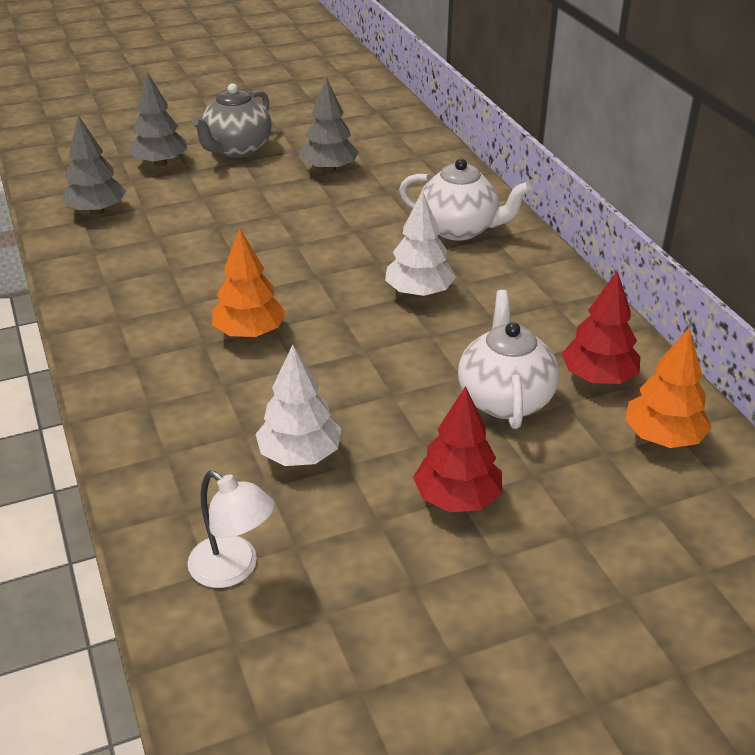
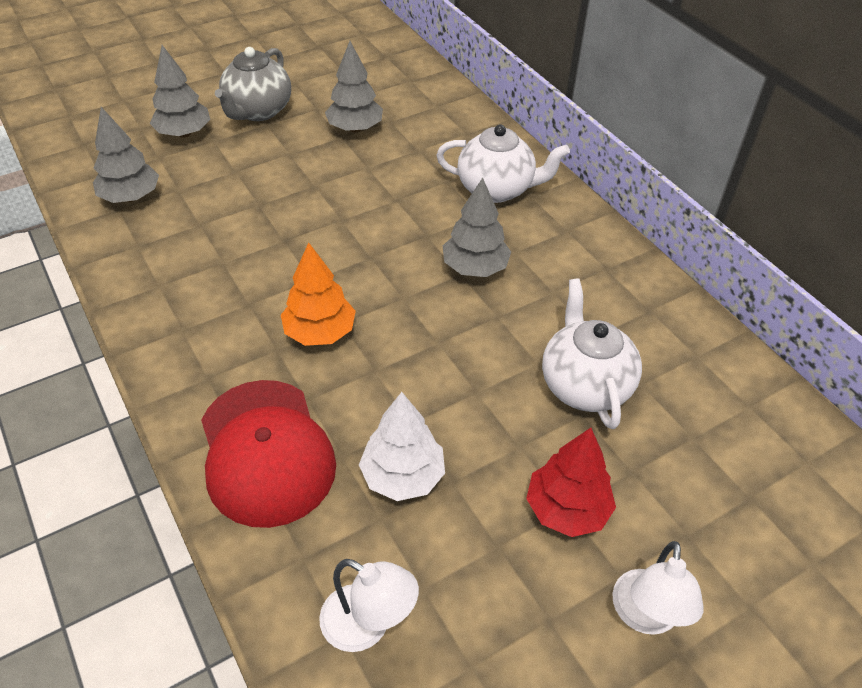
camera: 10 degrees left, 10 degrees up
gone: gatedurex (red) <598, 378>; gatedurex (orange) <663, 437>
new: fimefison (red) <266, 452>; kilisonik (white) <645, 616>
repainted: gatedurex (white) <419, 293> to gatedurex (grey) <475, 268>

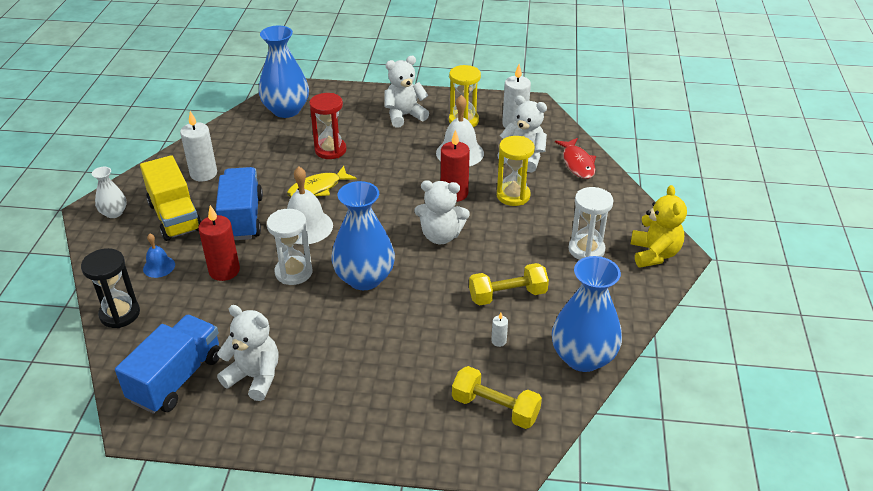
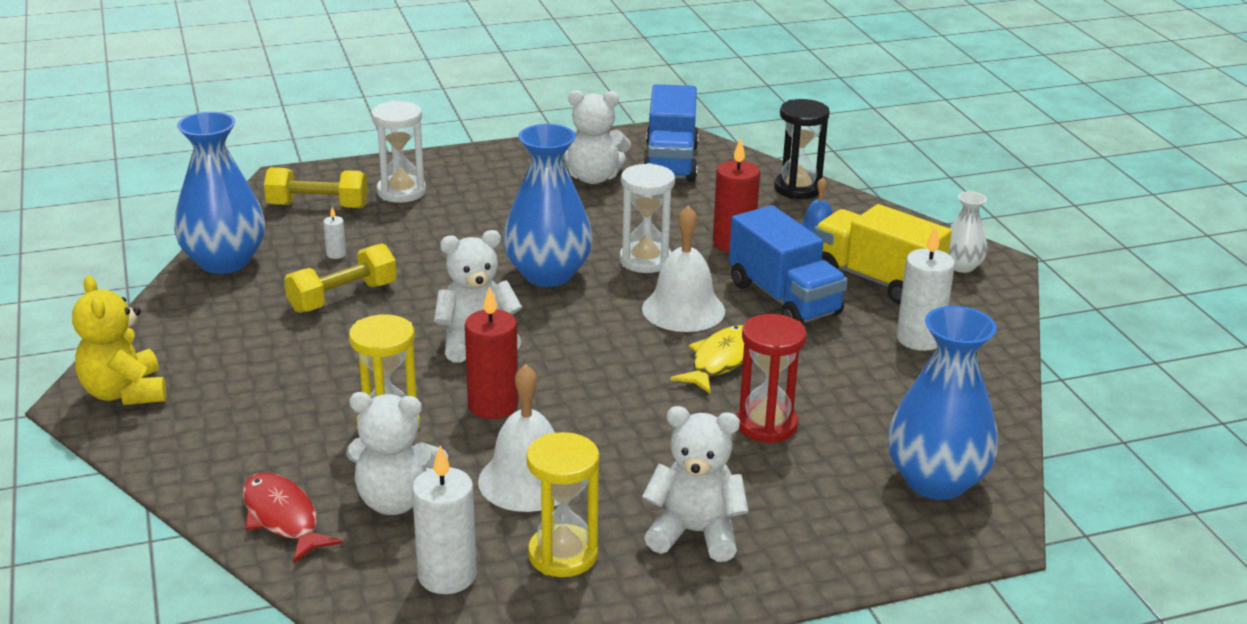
camera: 155 degrees right, 10 degrees down
shifted: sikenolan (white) <586, 250> to <401, 192>
rotated: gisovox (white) <404, 116> = <695, 533> 120 degrees counterclockwise

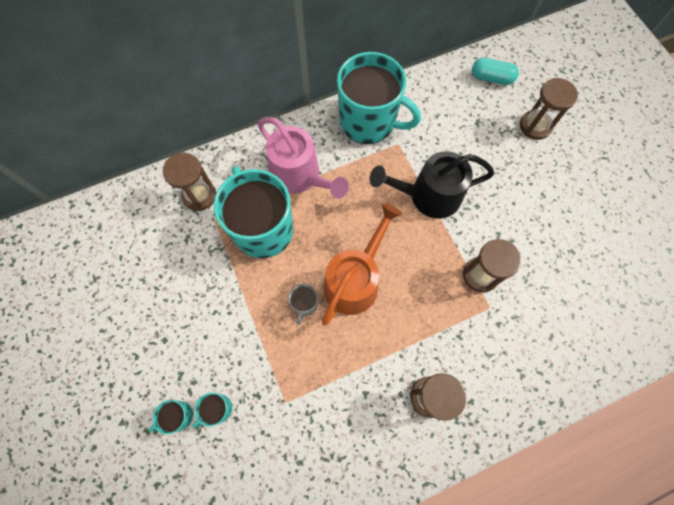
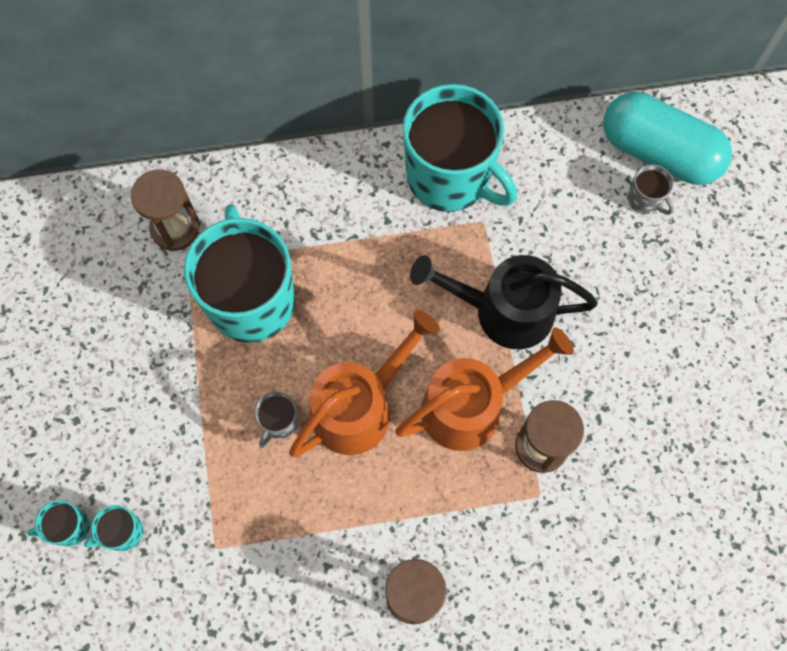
camera: 15 degrees right, 0 degrees up
gone: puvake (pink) <299, 176>; sikenolan (brown) <535, 126>
new: puvake (orange) <471, 406>; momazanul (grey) <645, 200>
scaled: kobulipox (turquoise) <491, 78> = <659, 152> x1.84

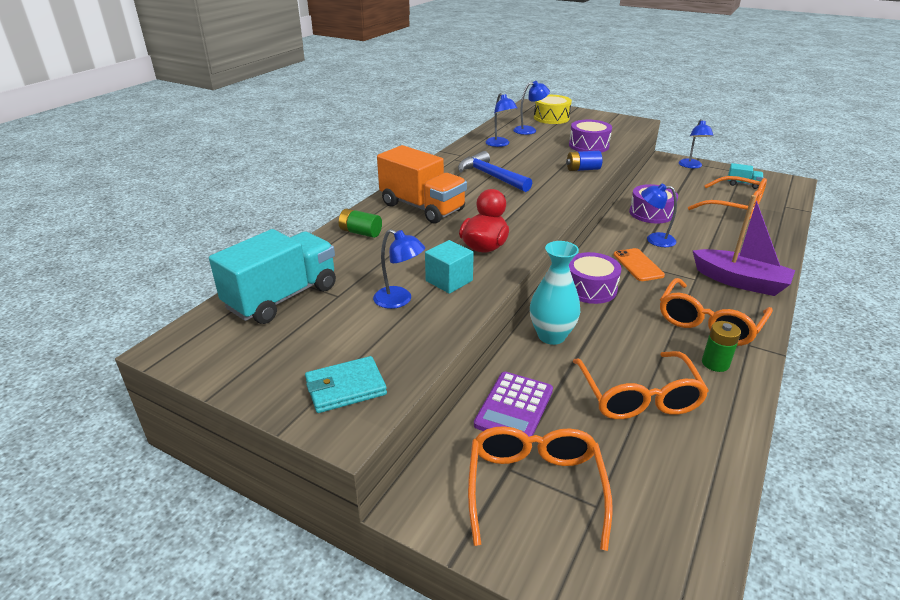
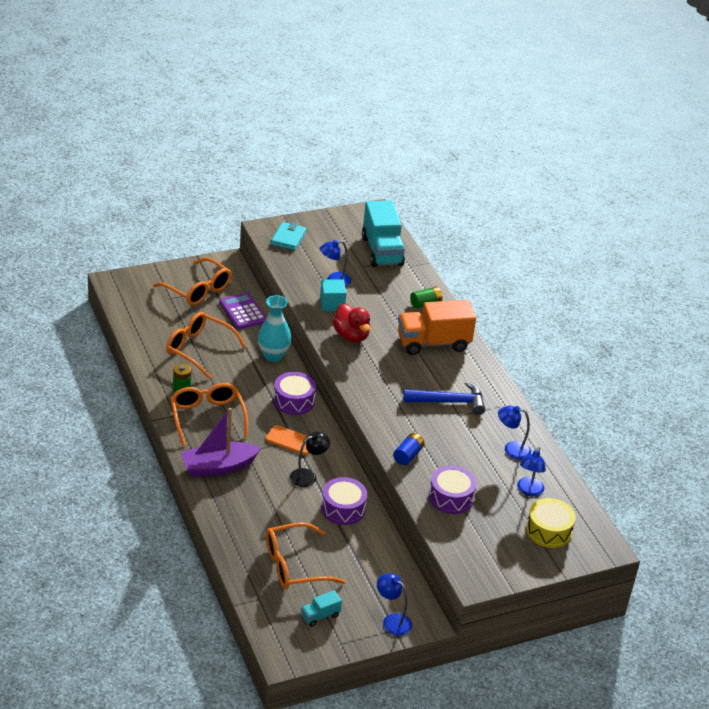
camera: 125 degrees right, 5 degrees up
repainted: kilisonik (blue) <654, 239> to kilisonik (black) <308, 476>

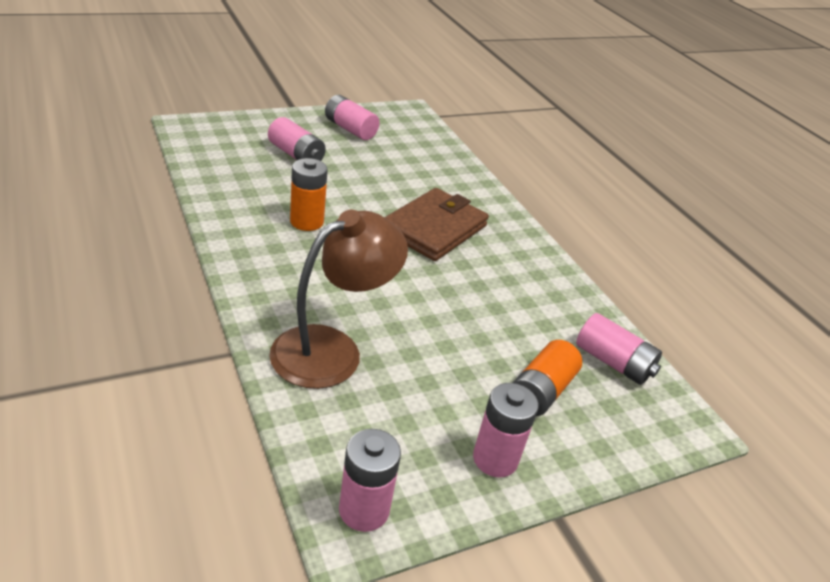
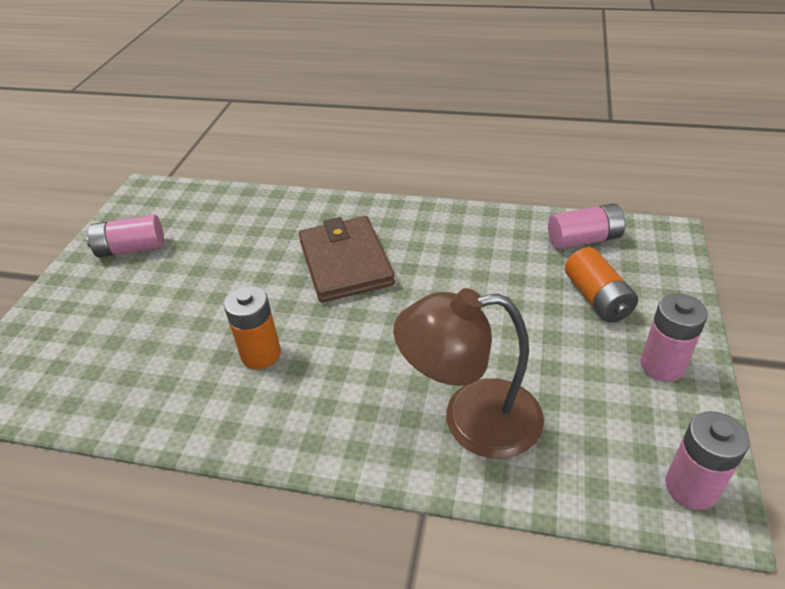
camera: 45 degrees left, 5 degrees up
gone: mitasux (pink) <296, 155>
rotated: kilisonik (brown) <332, 349> = <472, 419> 90 degrees counterclockwise

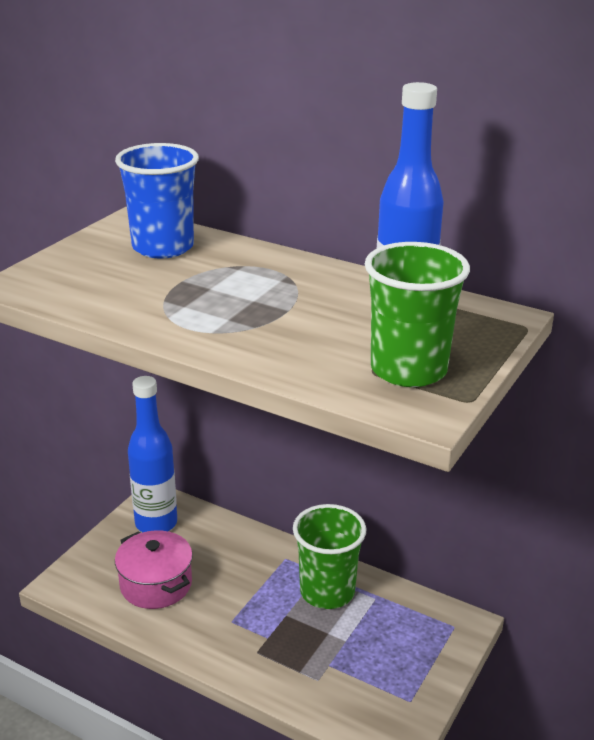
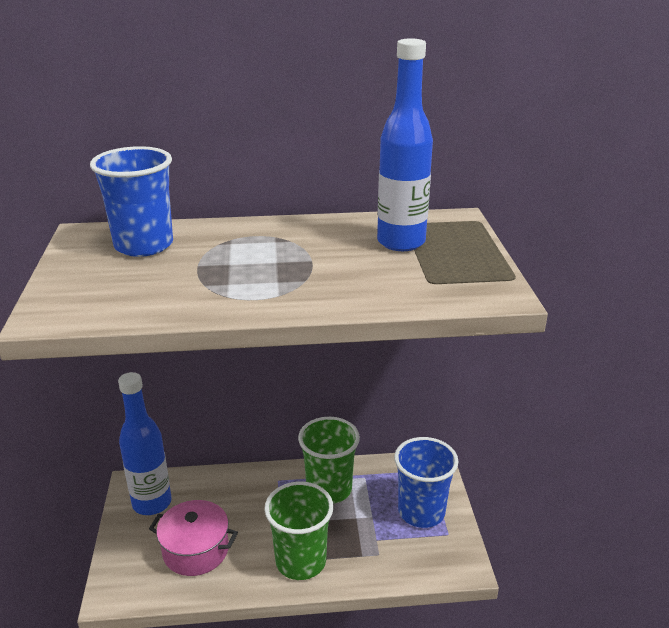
camera: 35 degrees left, 0 degrees up
new: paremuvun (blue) <421, 512>
shifted: paremuvun (green) <408, 370> to <300, 561>

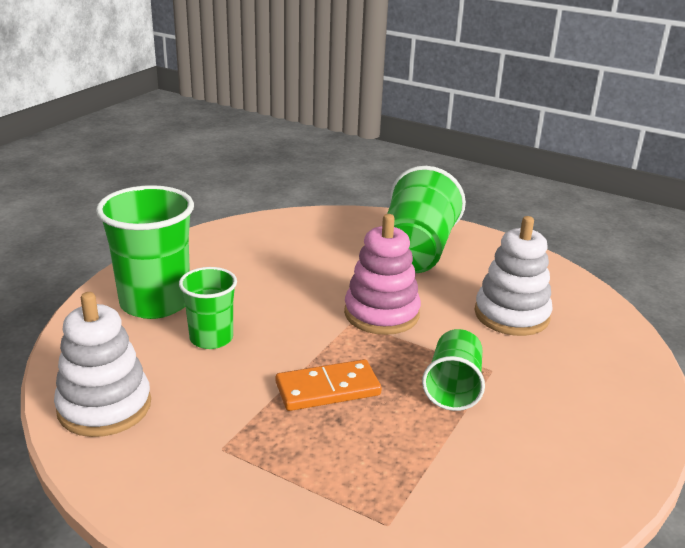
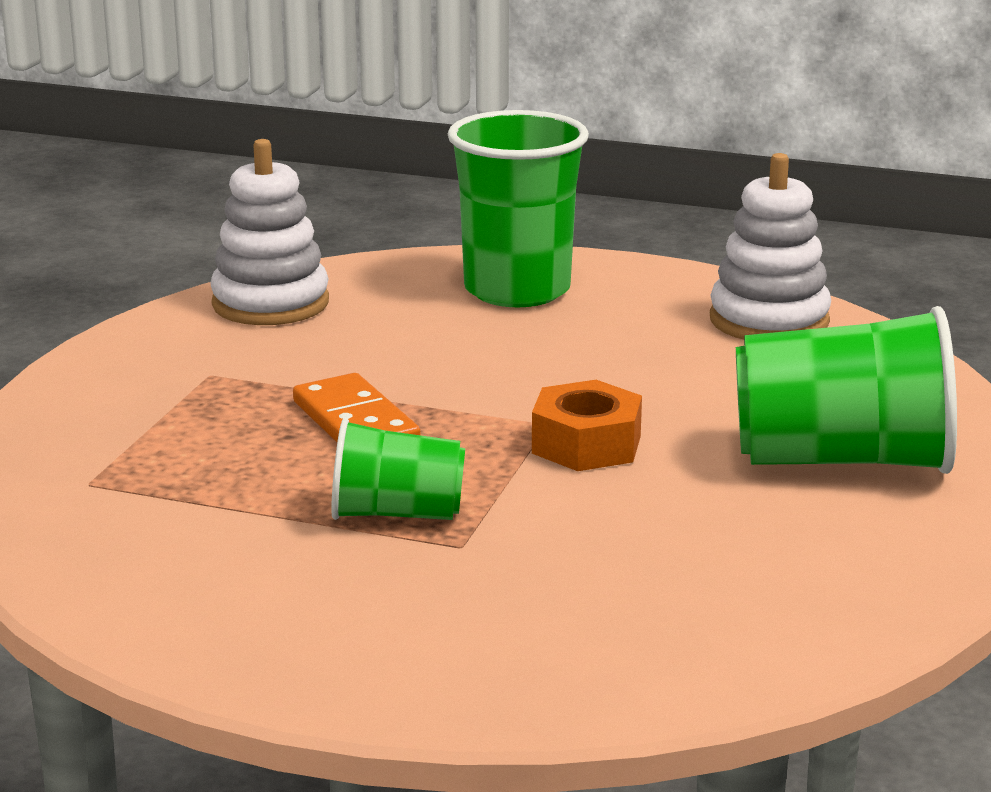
camera: 80 degrees right, 5 degrees down
gone: paremuvun (green) <211, 338>
shifted: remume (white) <511, 315> to <769, 320>
swapped: remume (pink) <381, 314> to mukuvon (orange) <586, 444>

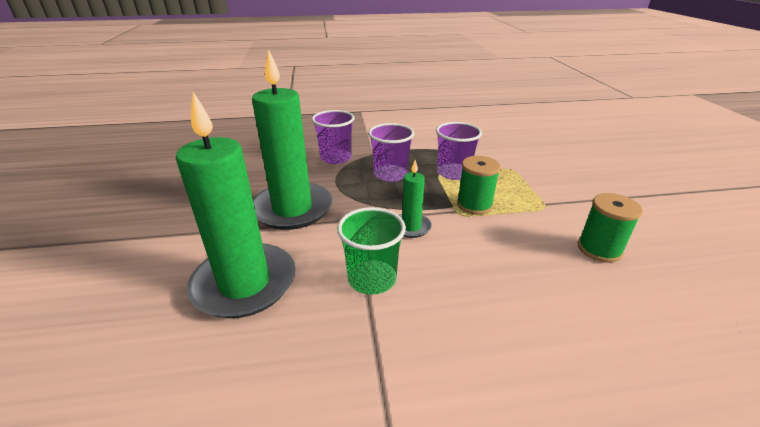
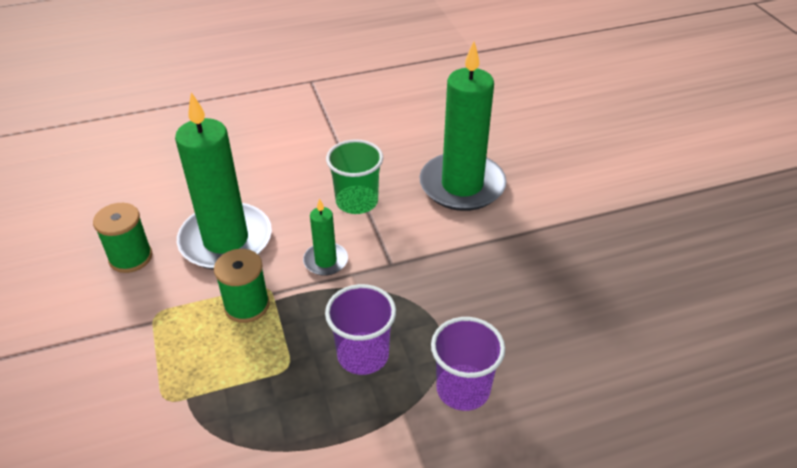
camera: 170 degrees right, 10 degrees up
gone: paremuvun (purple) <453, 173>
shifted: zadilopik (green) <292, 209> to <226, 240>

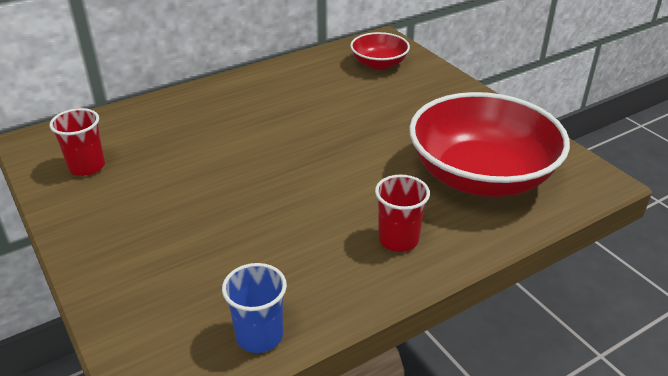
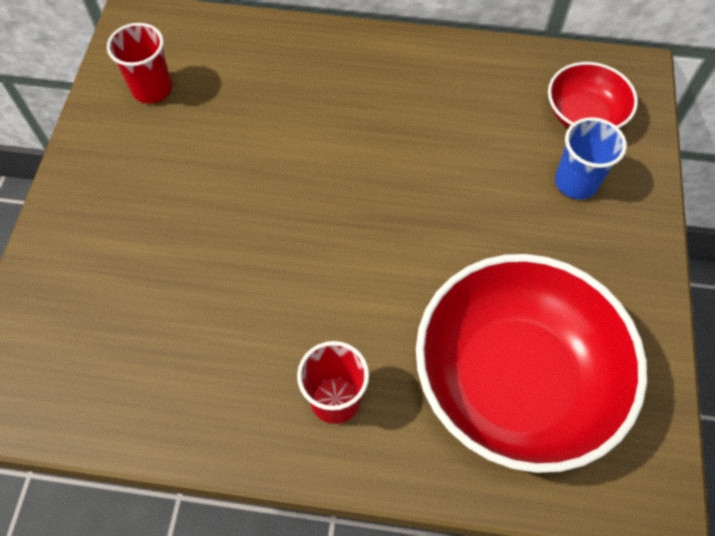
camera: 40 degrees right, 25 degrees up
shifted: paremuvun (blue) <259, 336> to <576, 182>

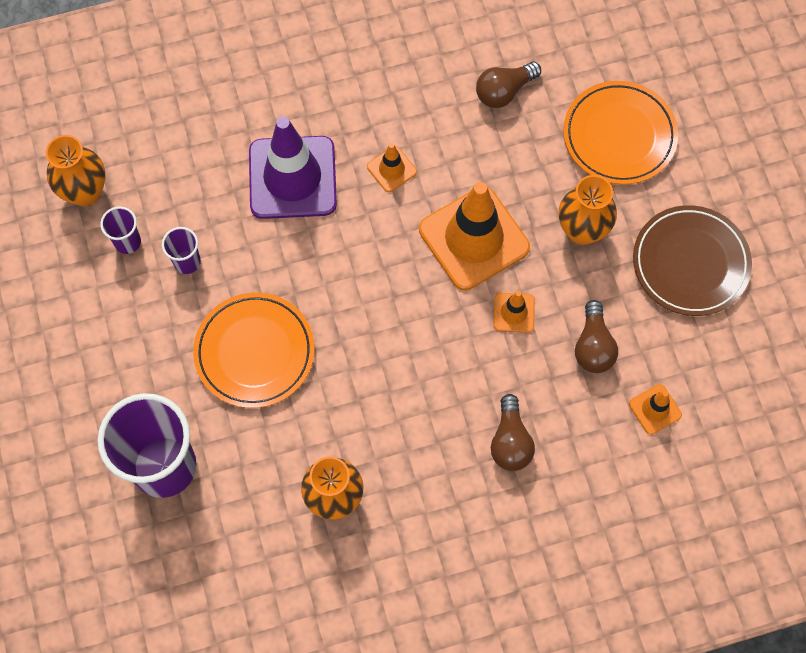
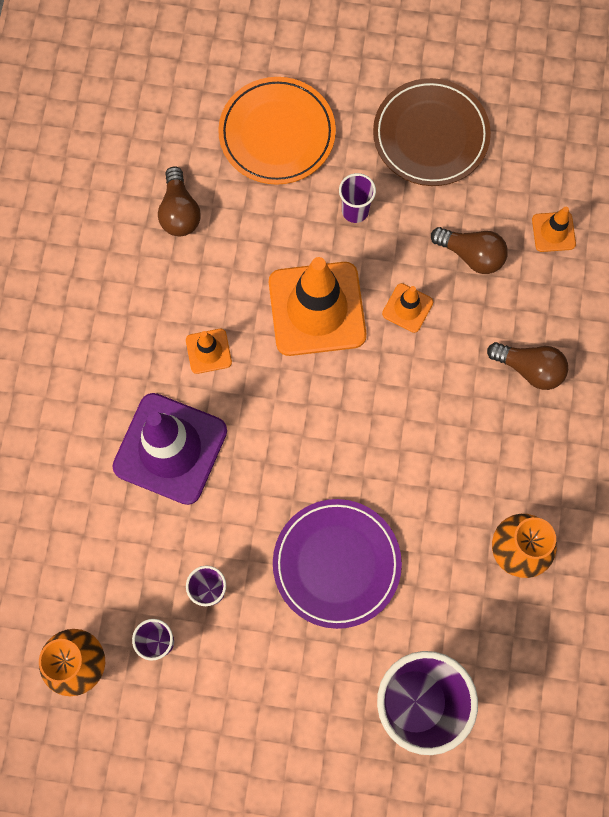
camera: 65 degrees left, 5 degrees up
swapped: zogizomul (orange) <582, 230> to paremuvun (purple) <355, 211>
repainted: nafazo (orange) <254, 352> to nafazo (purple) <336, 564>

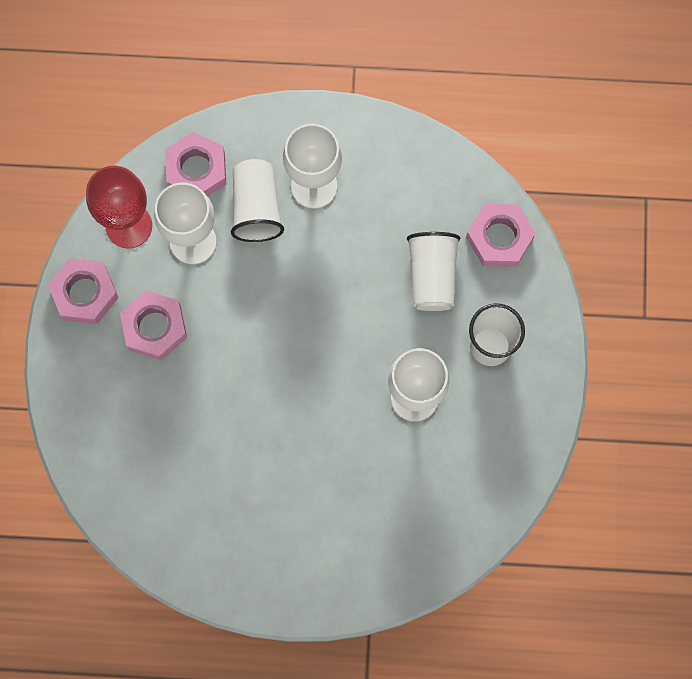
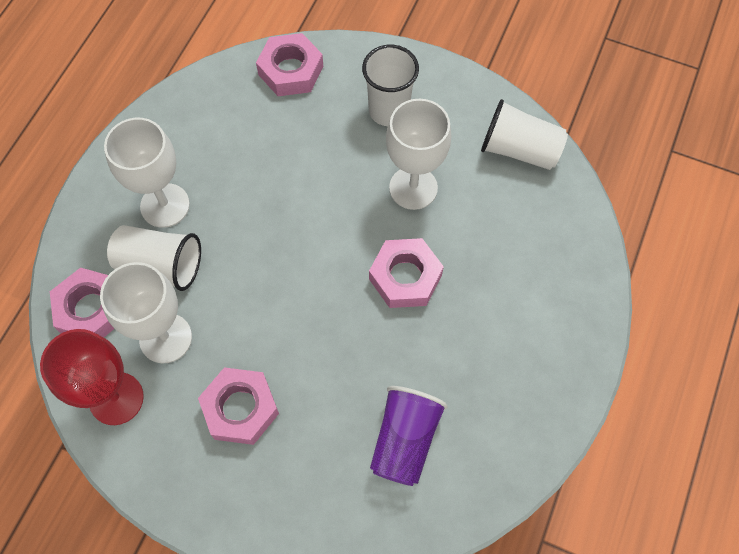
camera: 70 degrees left, 10 degrees down
new: paremuvun (purple) <405, 440>
shifted: mukuvon (pink) <85, 293> to <405, 277>; paremuvun (white) <432, 276> to <519, 150>

